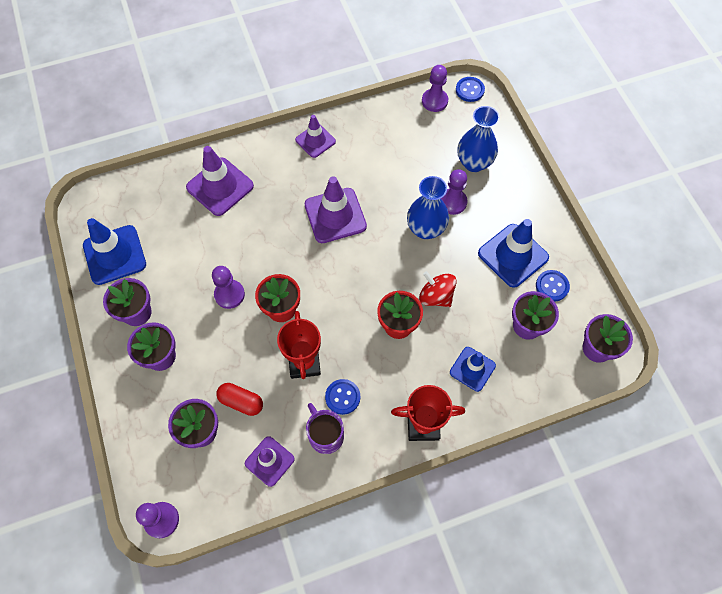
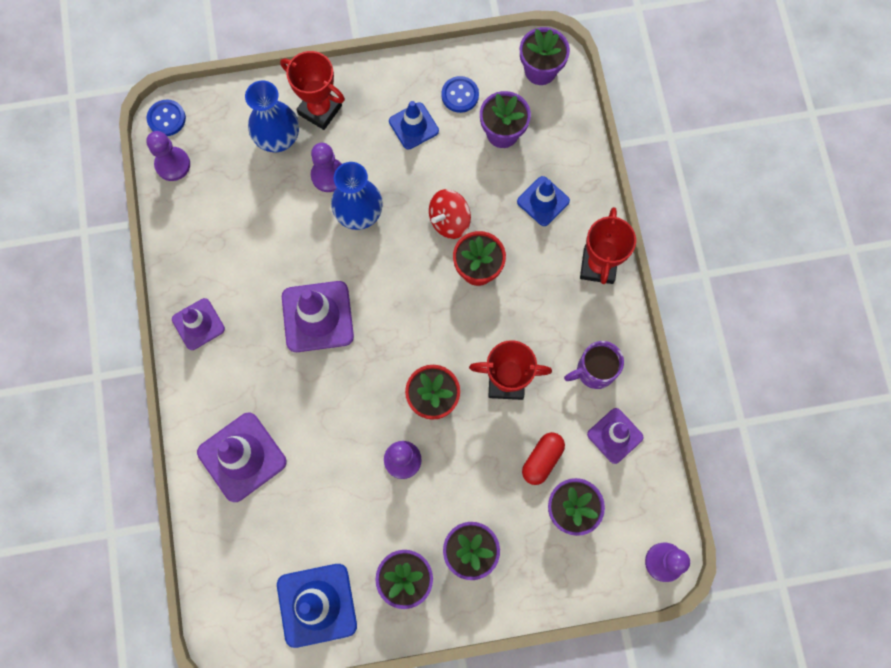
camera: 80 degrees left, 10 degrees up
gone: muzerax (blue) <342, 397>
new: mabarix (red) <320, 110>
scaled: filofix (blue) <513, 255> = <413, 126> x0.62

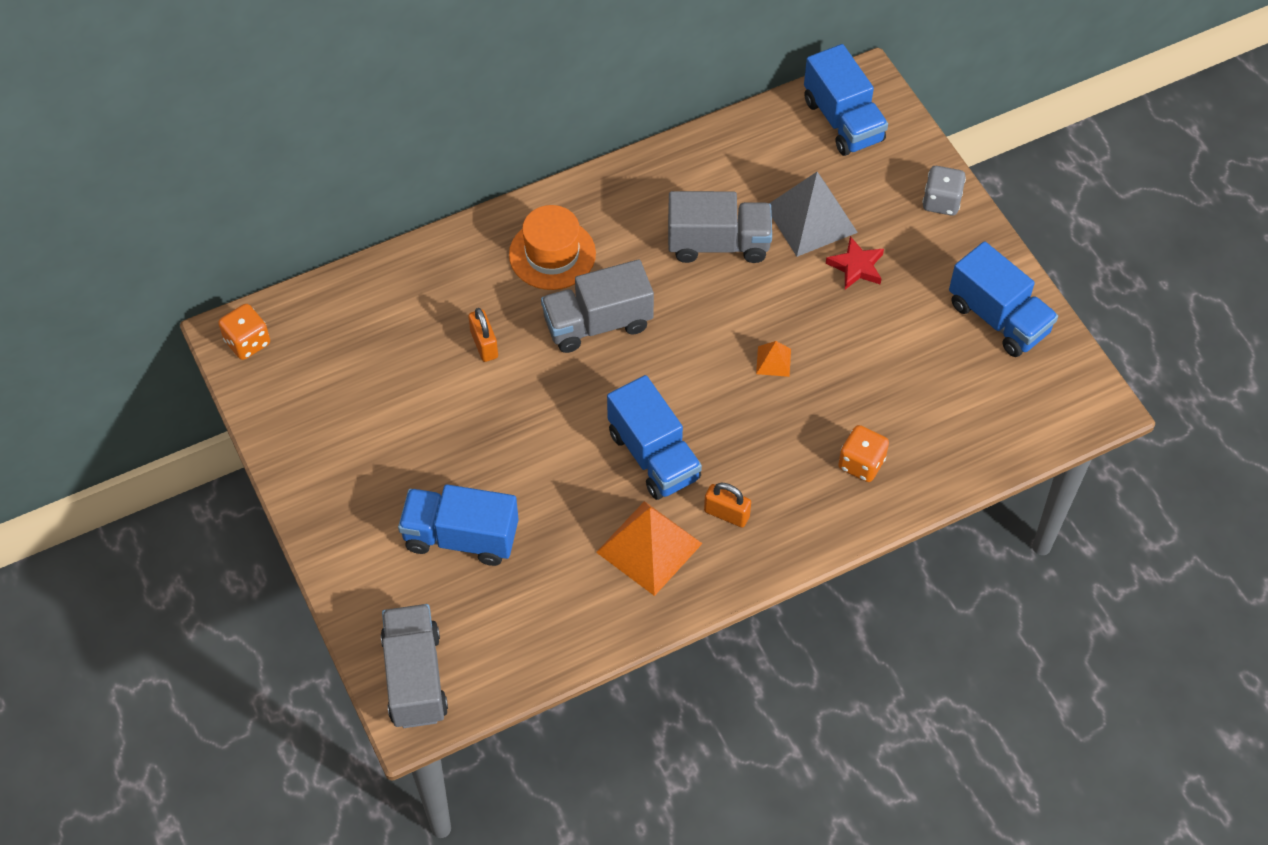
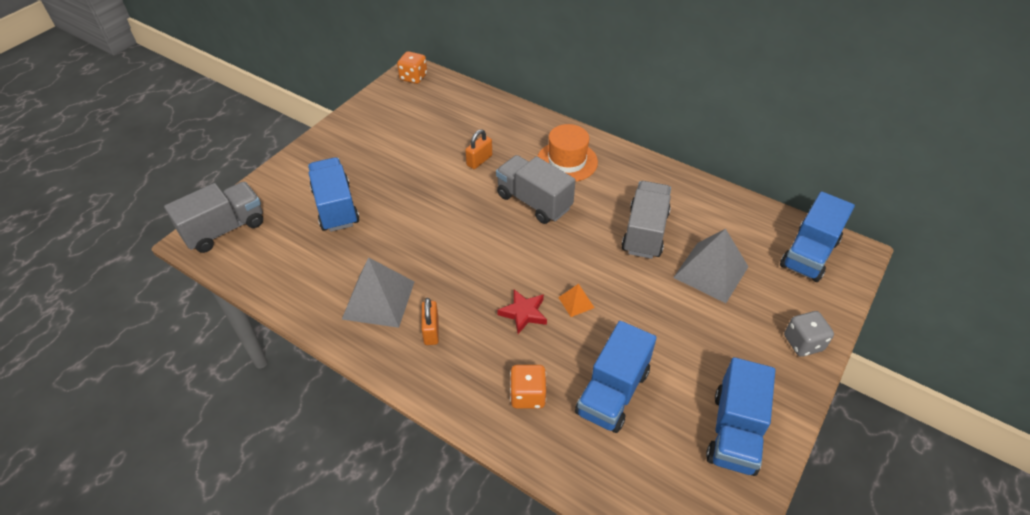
camera: 60 degrees right, 10 degrees down
shifted: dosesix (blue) <653, 456> to <612, 392>; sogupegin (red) <856, 266> to <523, 313>
repainted: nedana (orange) <649, 547> to nedana (grey) <379, 300>
rotated: dosesix (grey) <718, 243> = <645, 232> 135 degrees counterclockwise

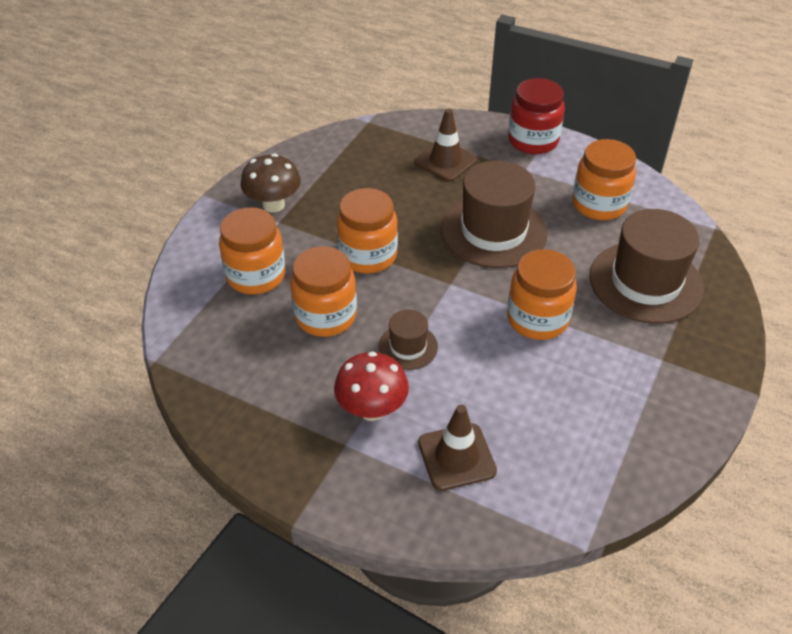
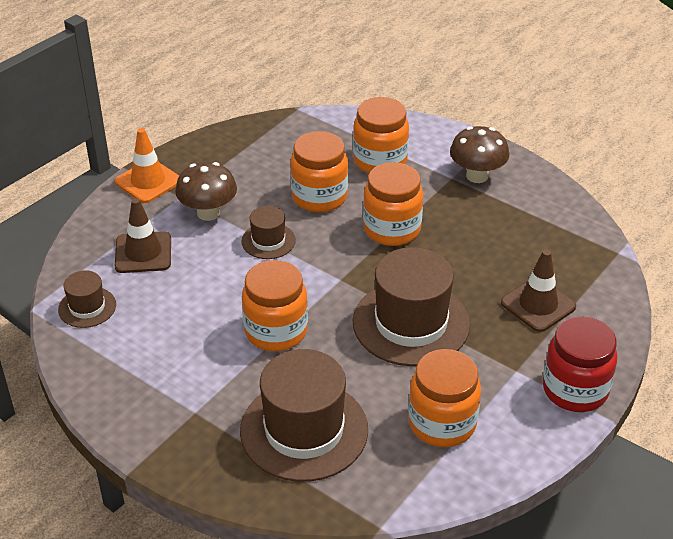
camera: 100 degrees right, 5 degrees down
new: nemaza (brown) <87, 307>; filofix (orange) <148, 181>
repainted: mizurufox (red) <372, 409> to mizurufox (brown) <208, 213>

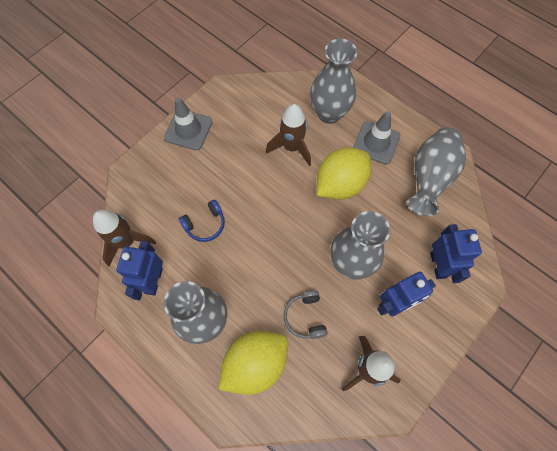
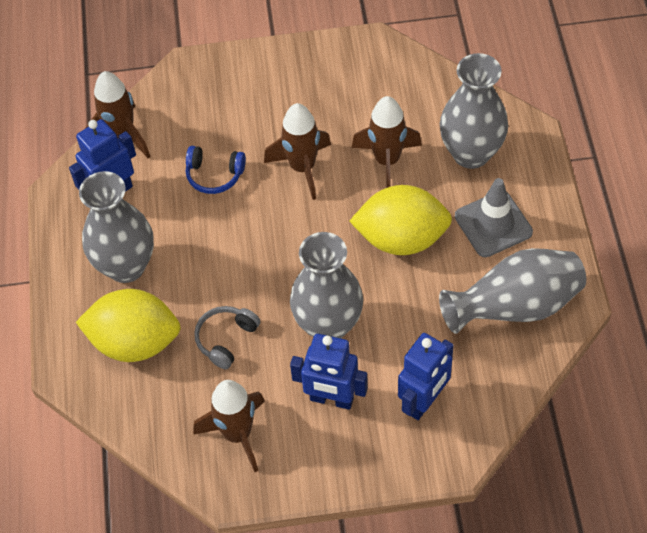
camera: 45 degrees right, 10 degrees down
gone: filofix (grey) <188, 130>
new: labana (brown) <302, 168>

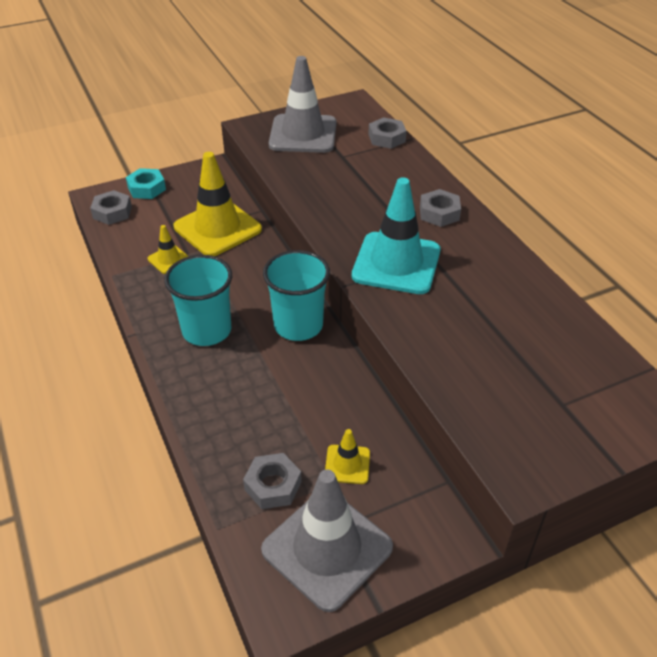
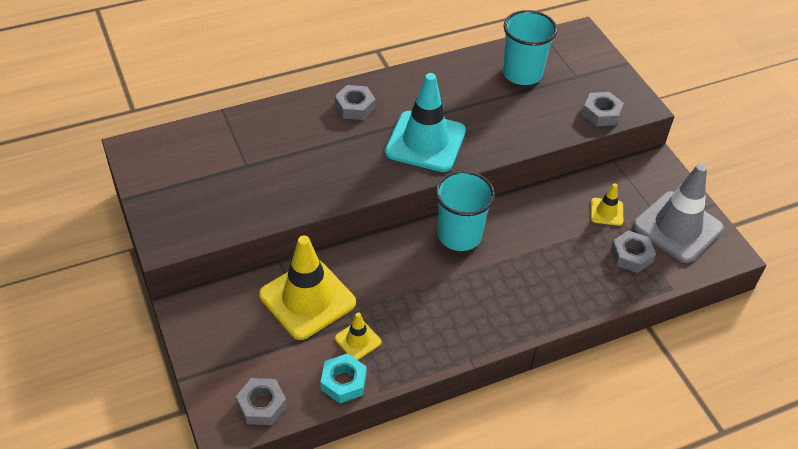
camera: 90 degrees left, 5 degrees up
gone: filofix (grey) <303, 134>
shifted: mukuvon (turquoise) <146, 188> to <343, 382>; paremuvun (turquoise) <206, 330> to <522, 73>; mukuvon (grey) <386, 138> to <601, 113>

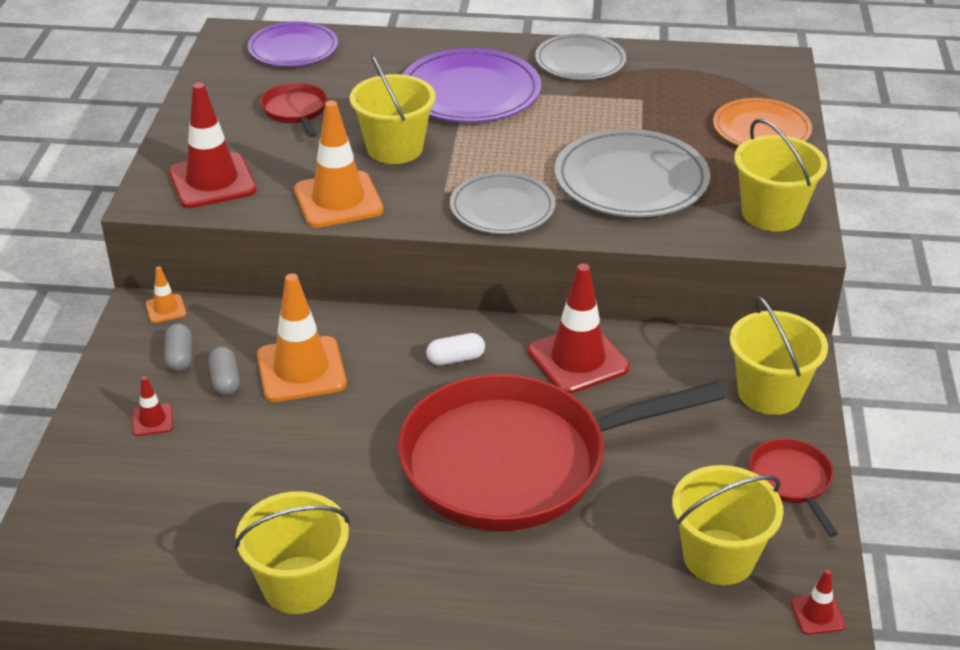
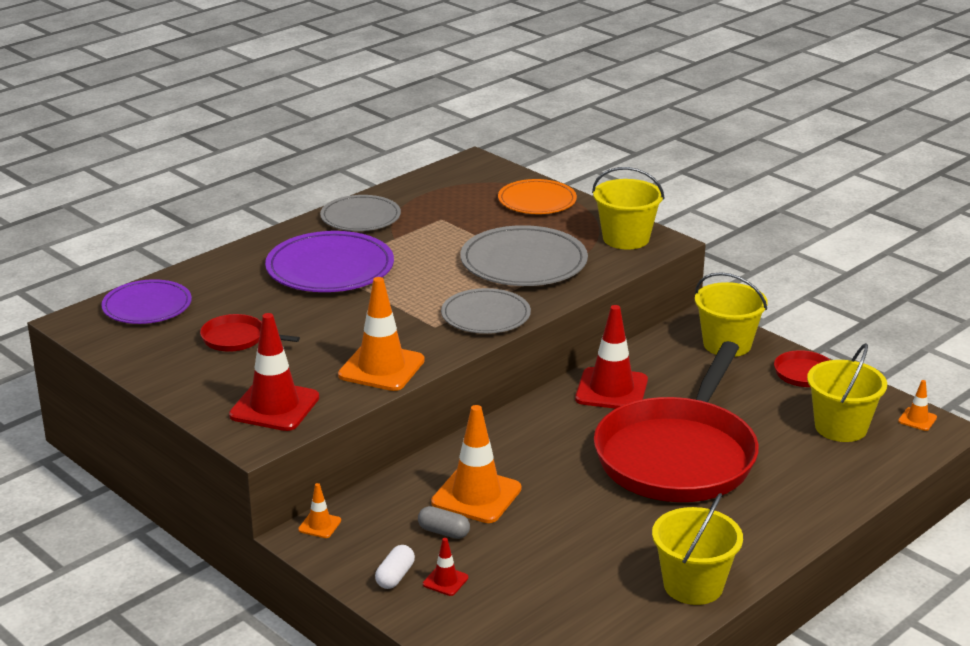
camera: 50 degrees left, 10 degrees down
gone: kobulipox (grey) <180, 357>; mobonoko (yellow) <395, 148>
shifted: kobulipox (white) <455, 359> to <395, 576>
repainted: filofix (red) <817, 614> to filofix (orange) <917, 419>

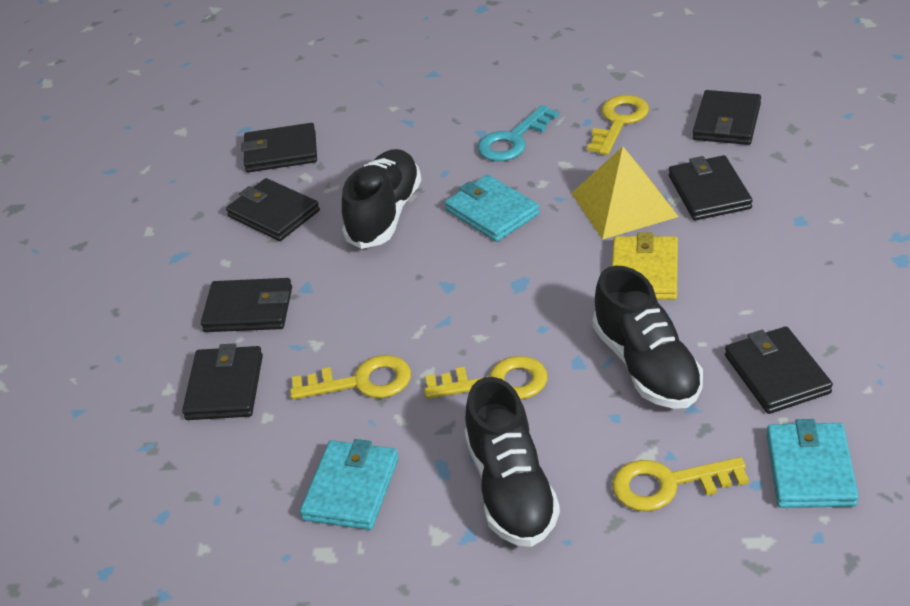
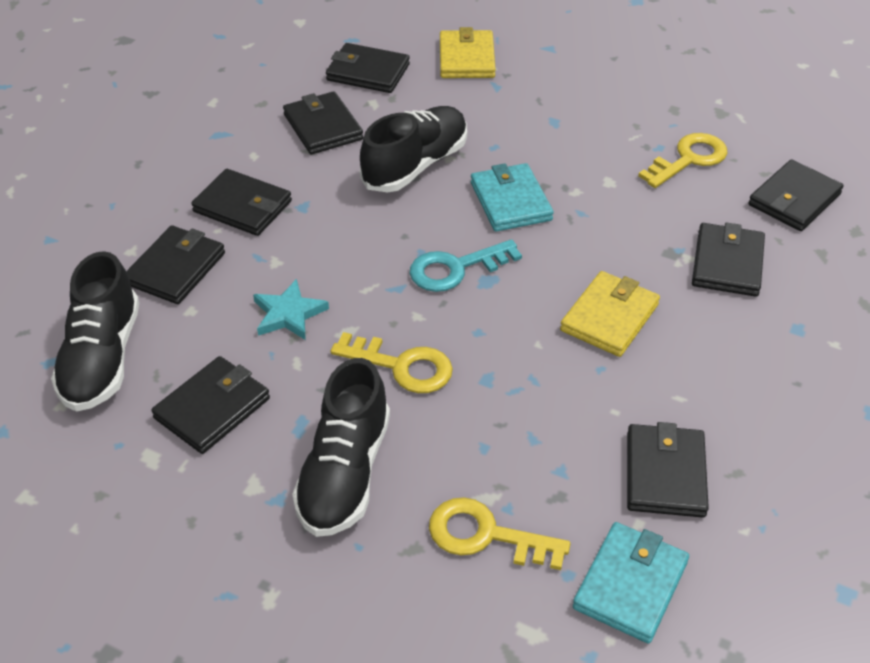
camera: 20 degrees right, 5 degrees up
gone: nedana (yellow) <623, 204>
new: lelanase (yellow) <466, 58>
shifted: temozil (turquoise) <513, 140> to <455, 269>; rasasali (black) <647, 366> to <102, 359>
swapped: temozil (yellow) <362, 382> to sogupegin (turquoise) <289, 314>
repainted: lelanase (turquoise) <351, 489> to lelanase (black) <212, 408>

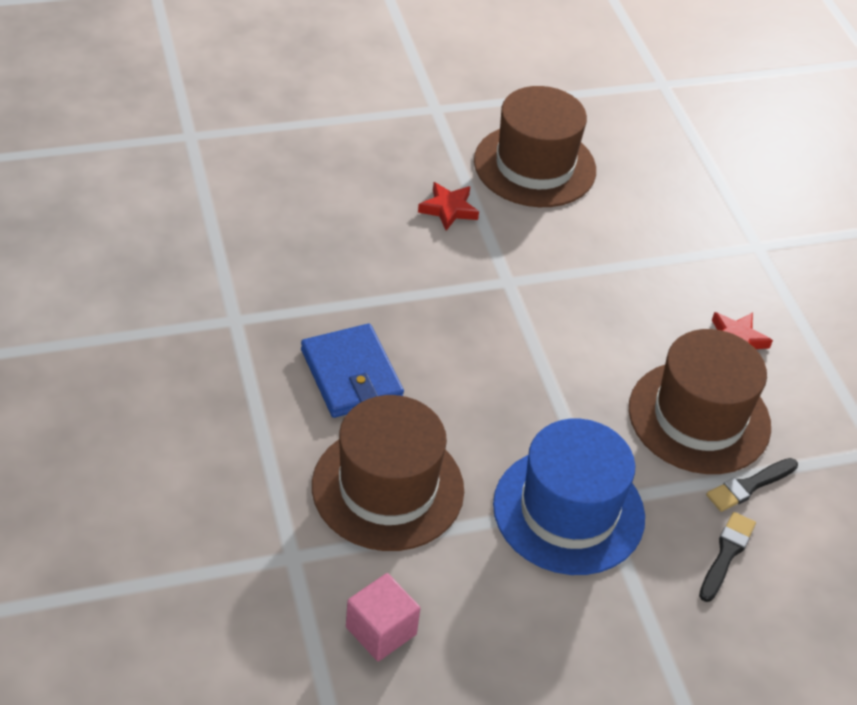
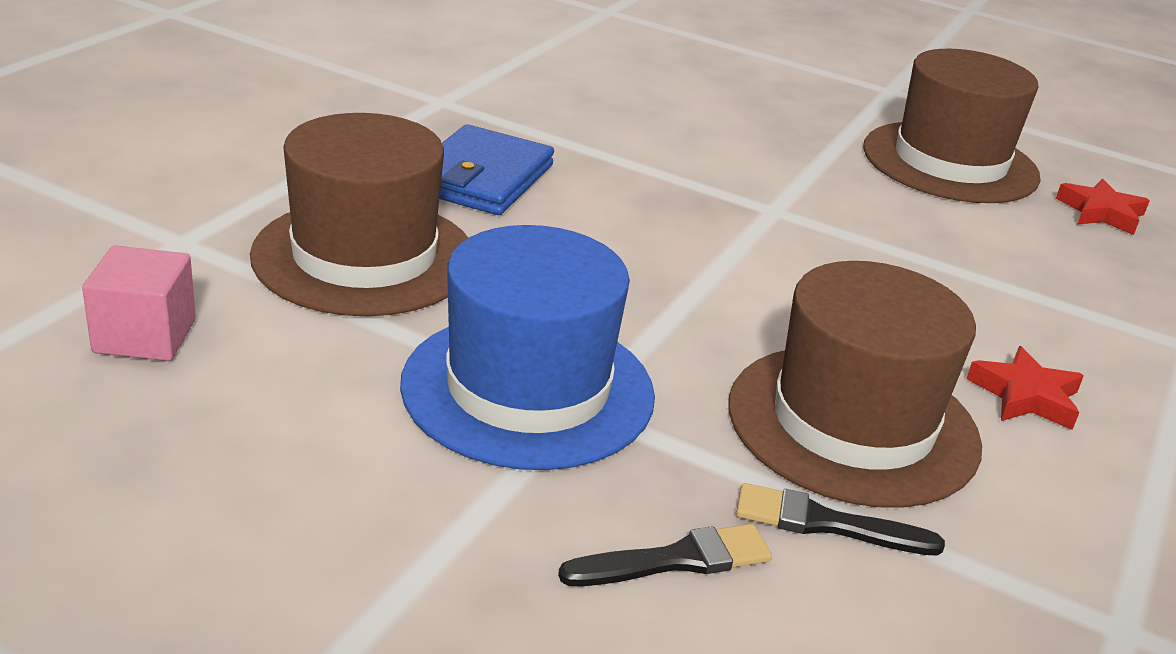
camera: 45 degrees right, 15 degrees down
shifted: sogupegin (red) <448, 209> to <1101, 213>

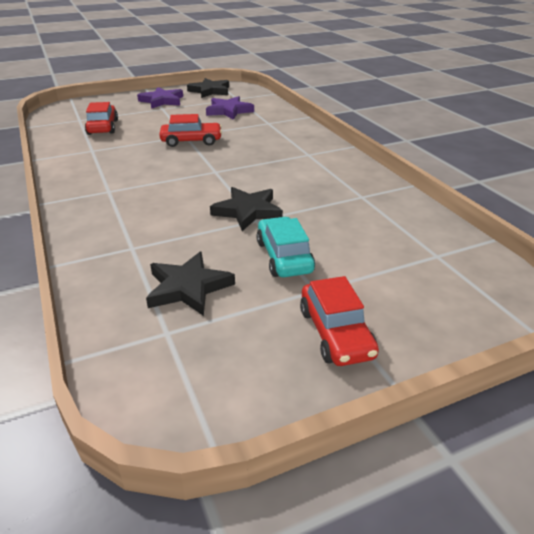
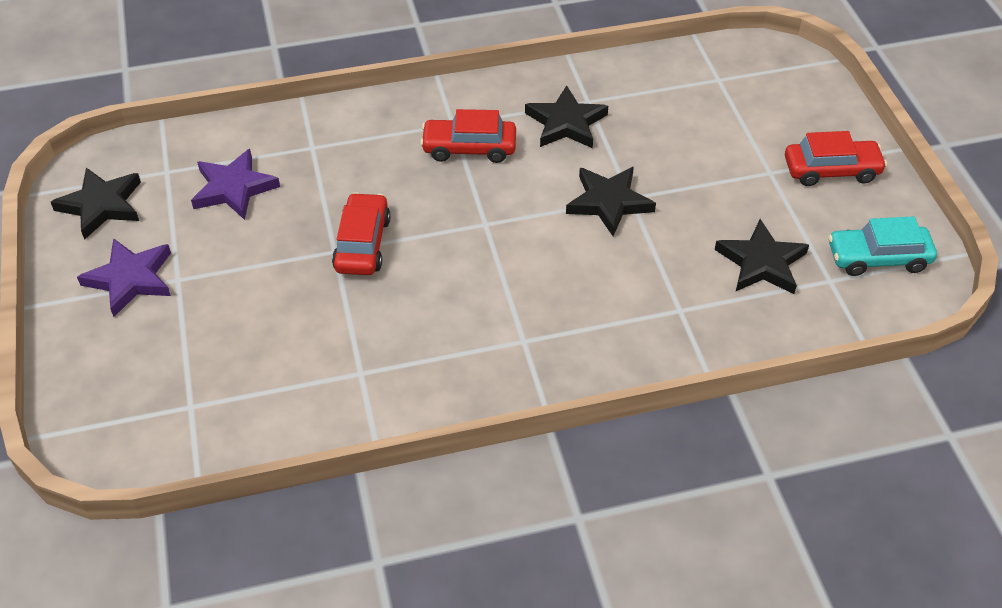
camera: 80 degrees left, 15 degrees up
new: sogupegin (black) <566, 123>
shifted: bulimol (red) <103, 127> to <469, 148>; bulimol (turquoise) <284, 257> to <878, 258>

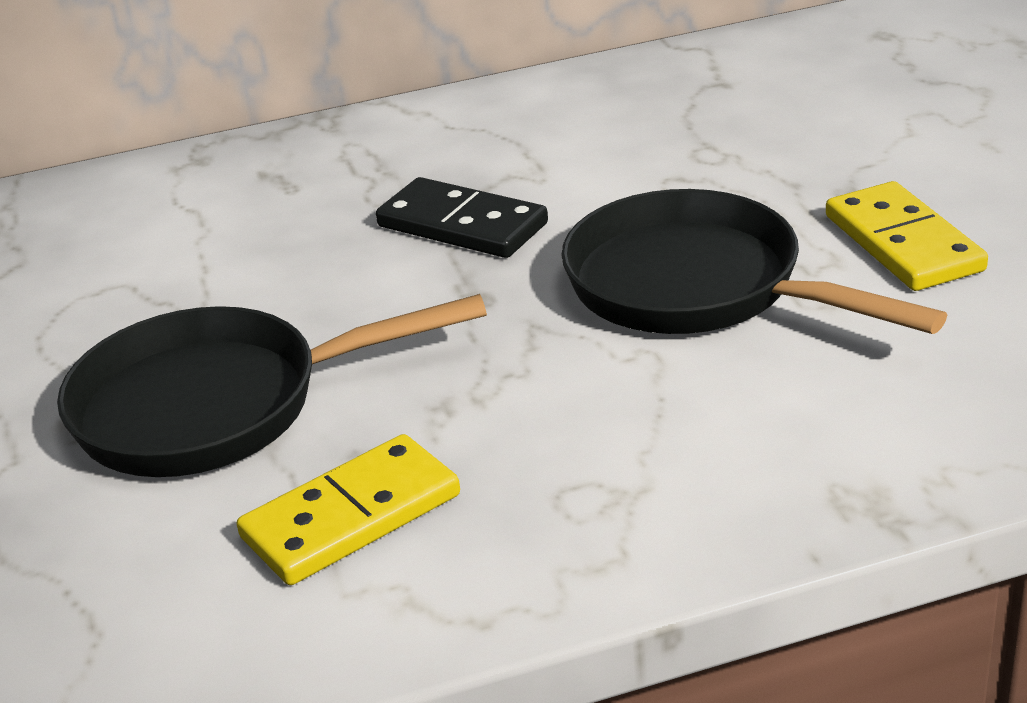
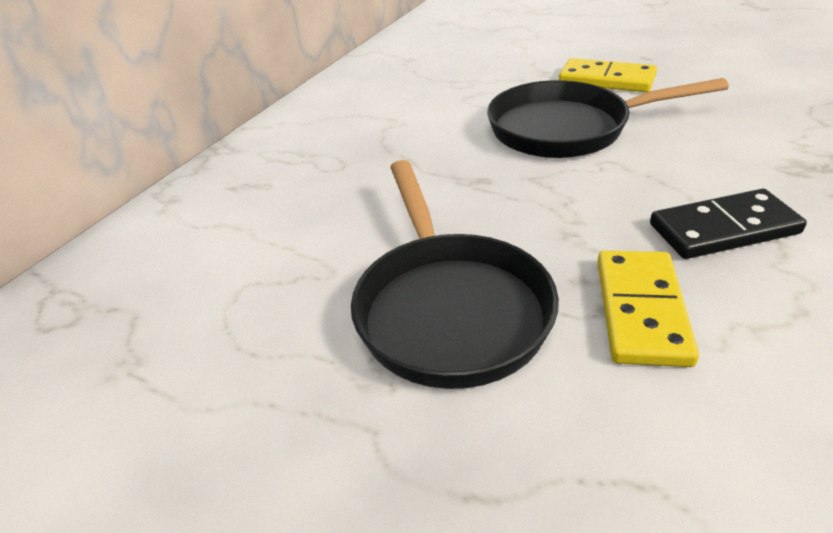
camera: 45 degrees left, 5 degrees up
shifted: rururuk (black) <462, 225> to <724, 229>
rotated: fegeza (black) <216, 406> = <449, 309> 45 degrees counterclockwise

